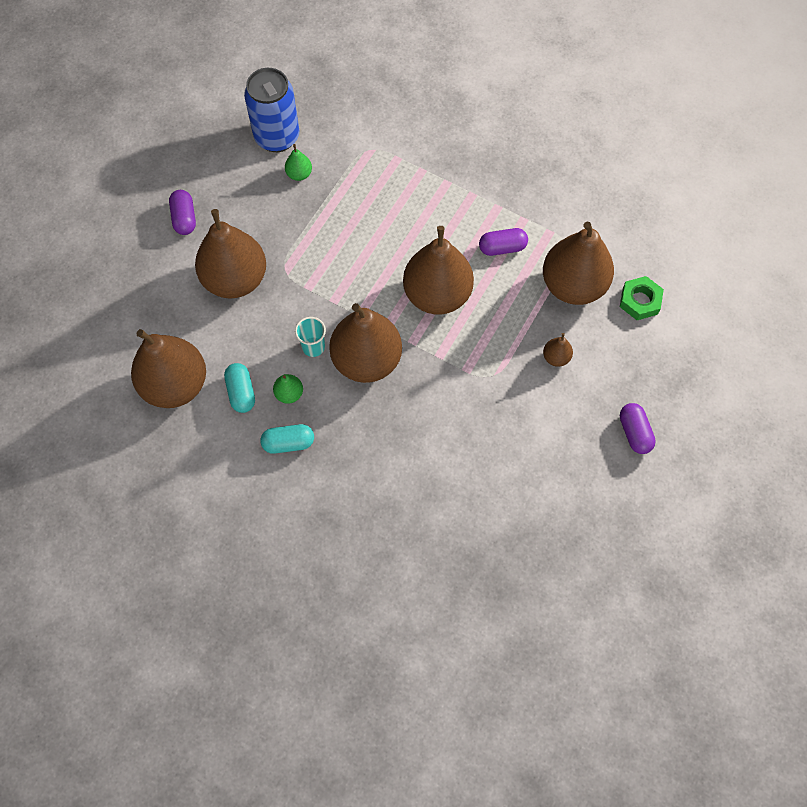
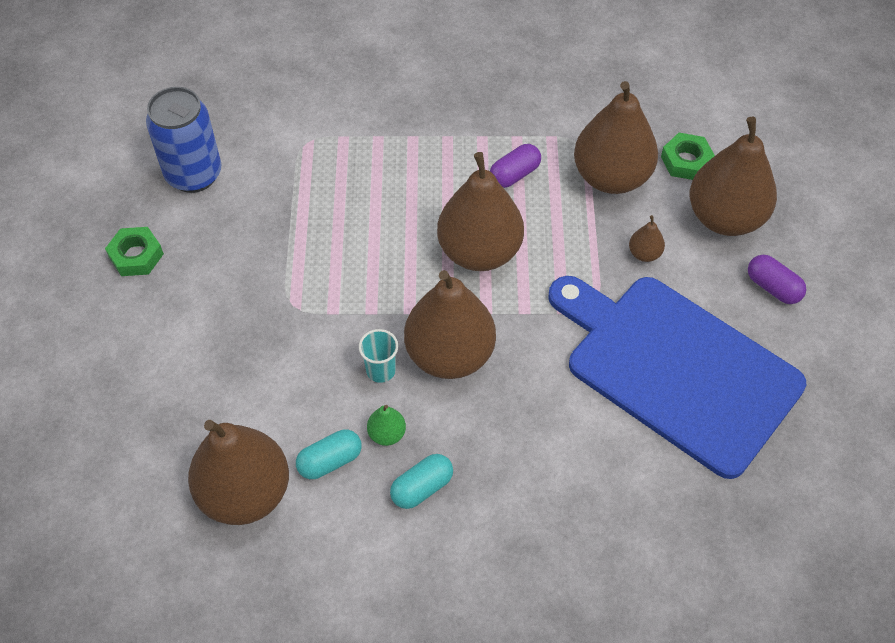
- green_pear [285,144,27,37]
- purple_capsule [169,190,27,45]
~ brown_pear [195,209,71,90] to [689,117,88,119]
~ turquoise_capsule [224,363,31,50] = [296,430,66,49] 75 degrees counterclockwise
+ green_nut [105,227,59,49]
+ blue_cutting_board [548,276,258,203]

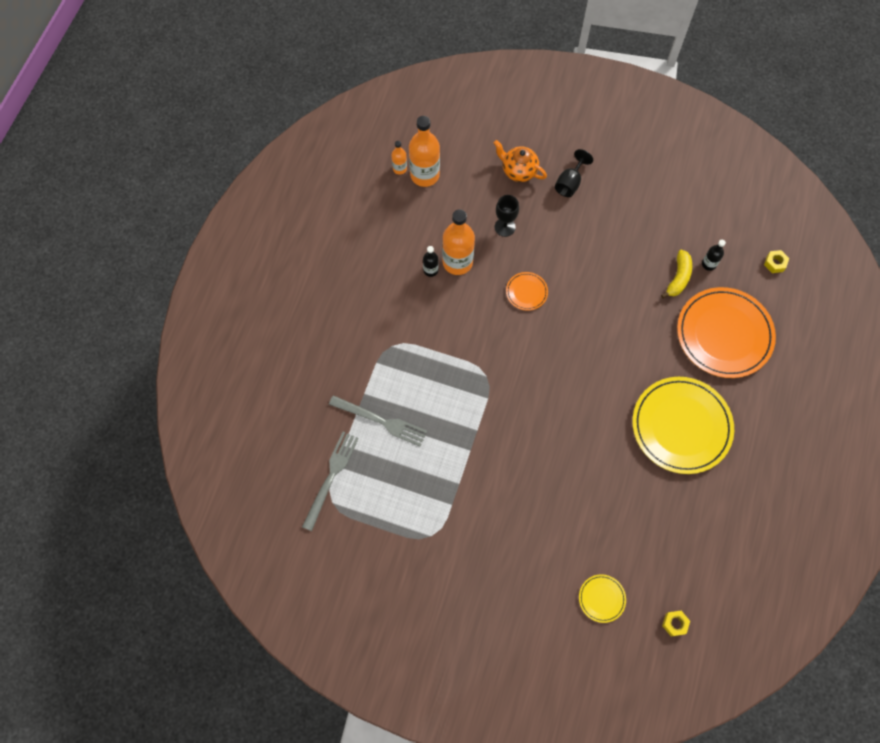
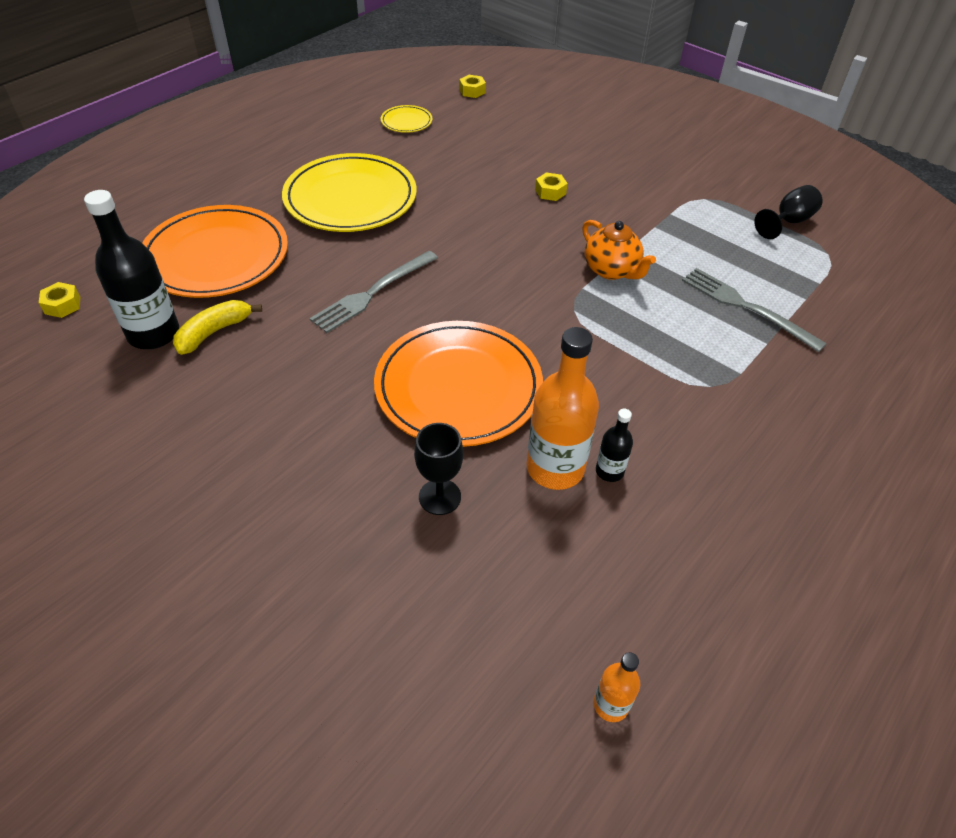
- orange_bottle [409,116,31,71]
~ orange_teapot [494,140,53,42] to [582,220,74,60]
~ black_goblet [555,149,38,48] to [754,185,69,54]
~ black_bottle [702,240,24,31] = [84,190,95,159] x2.02
~ orange_plate [506,272,42,39] = [374,321,169,126] x2.27
~ grey_fork [302,432,57,99] to [310,251,128,82]
~ yellow_plate [579,574,47,49] to [381,105,52,28]
+ yellow_nut [535,173,33,28]

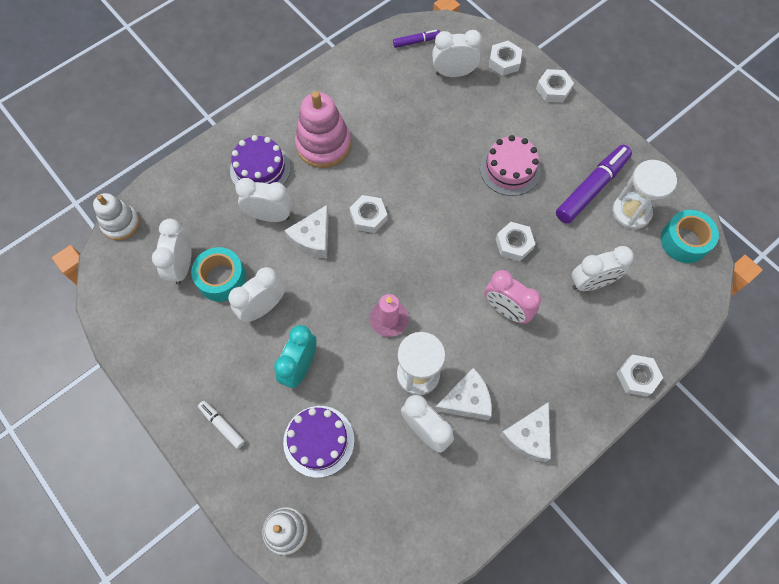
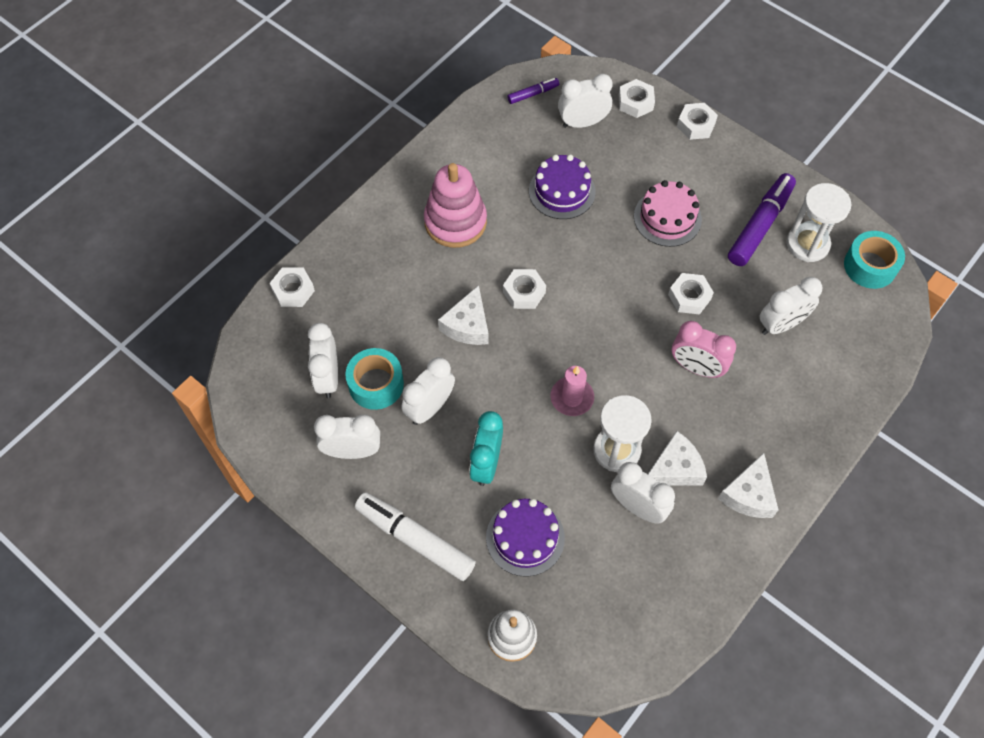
~ purple_cake [230,135,61,51] to [529,154,67,65]
~ white_clock [235,178,57,44] to [314,414,66,45]
- white_stacking_toy [93,193,47,47]
~ white_nut [616,355,47,42] to [270,267,45,40]
~ white_marker [198,401,47,48] = [355,492,121,89] x1.98

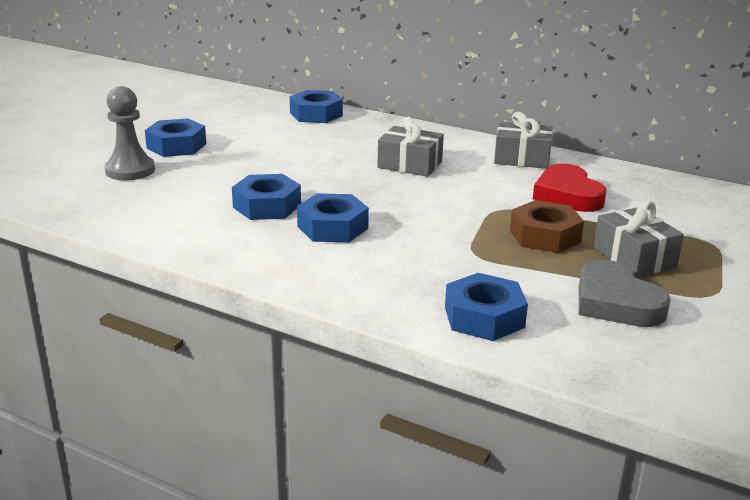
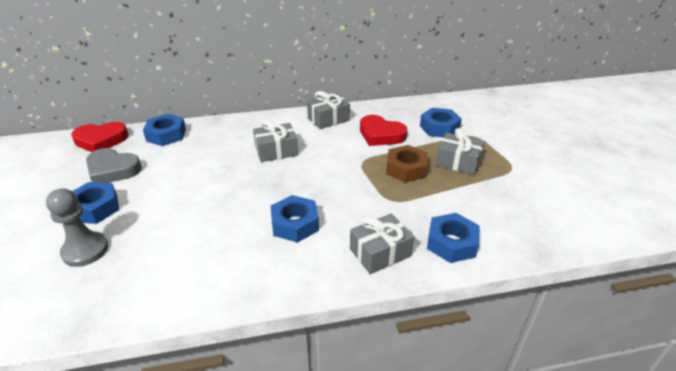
~ blue_nut [232,174,69,46] to [420,108,42,29]
~ grey_heart [579,260,92,67] to [86,148,56,35]
+ red_heart [71,122,58,30]
+ grey_gift [350,213,64,61]

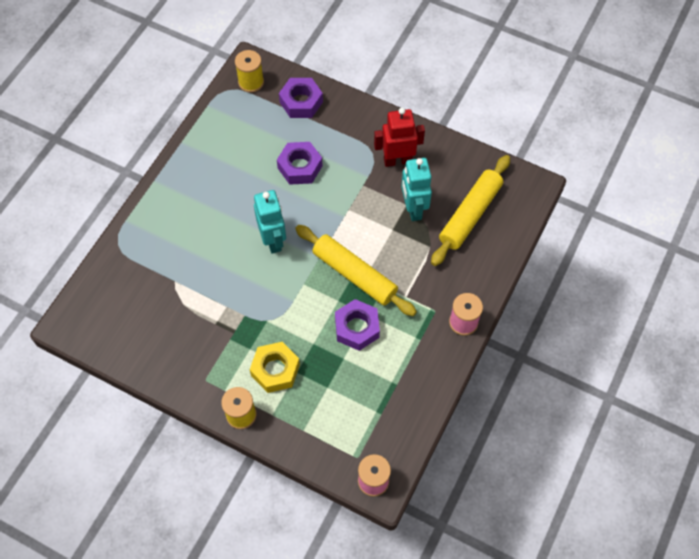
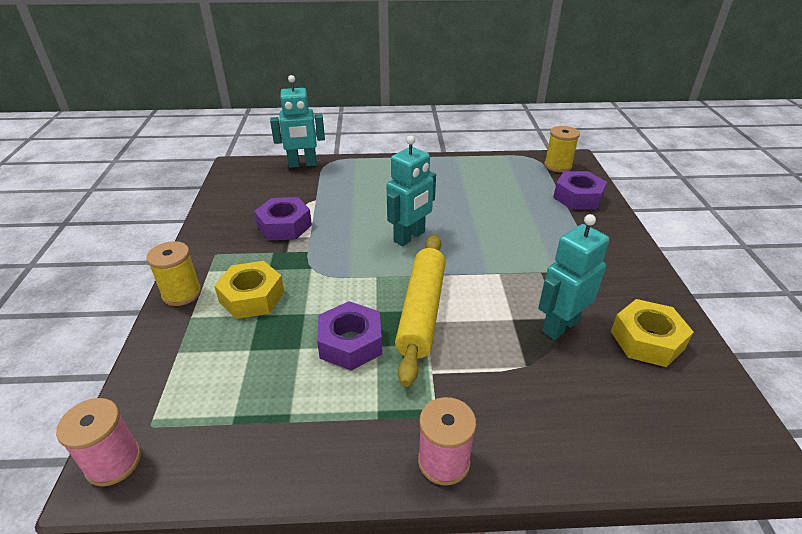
- red_robot [374,108,51,59]
~ purple_nut [277,142,45,43] to [254,197,58,43]
- yellow_rolling_pin [431,155,79,111]
+ turquoise_robot [270,75,55,93]
+ yellow_nut [611,299,83,68]

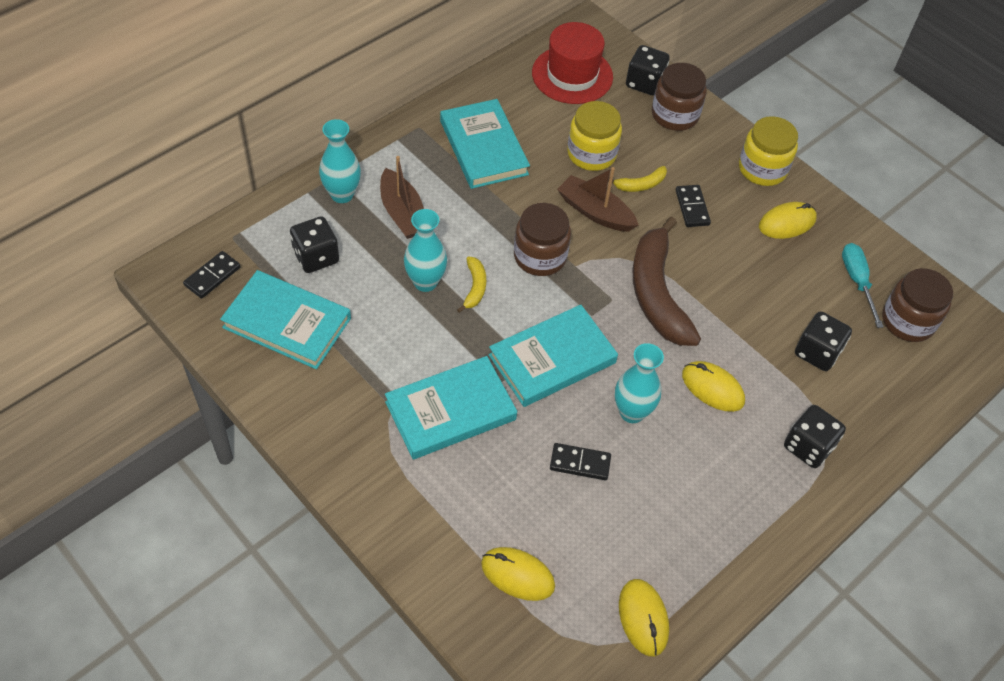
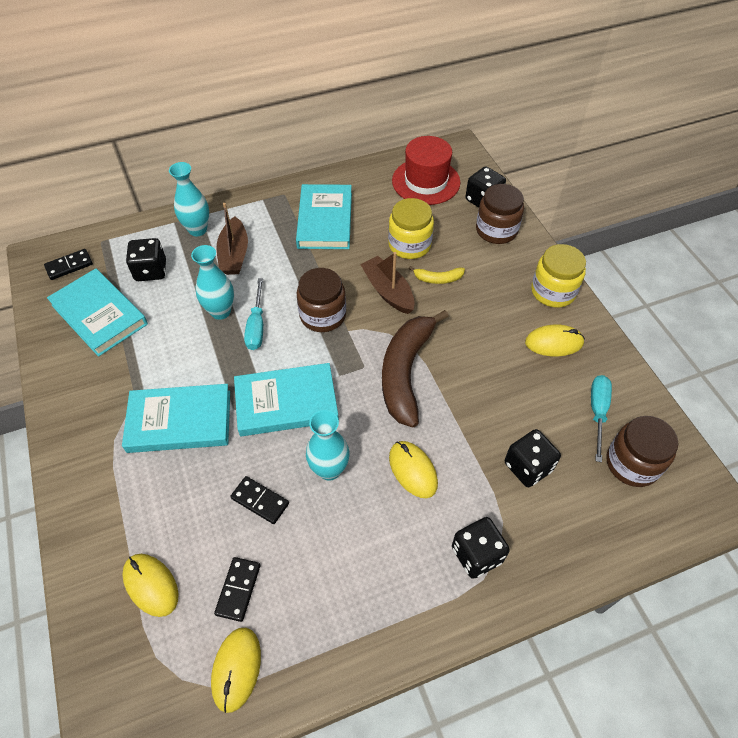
~ black_domino [676,185,35,42] to [214,557,46,65]
~ yellow_banana [457,256,29,57] to turquoise_screwdriver [244,278,19,72]

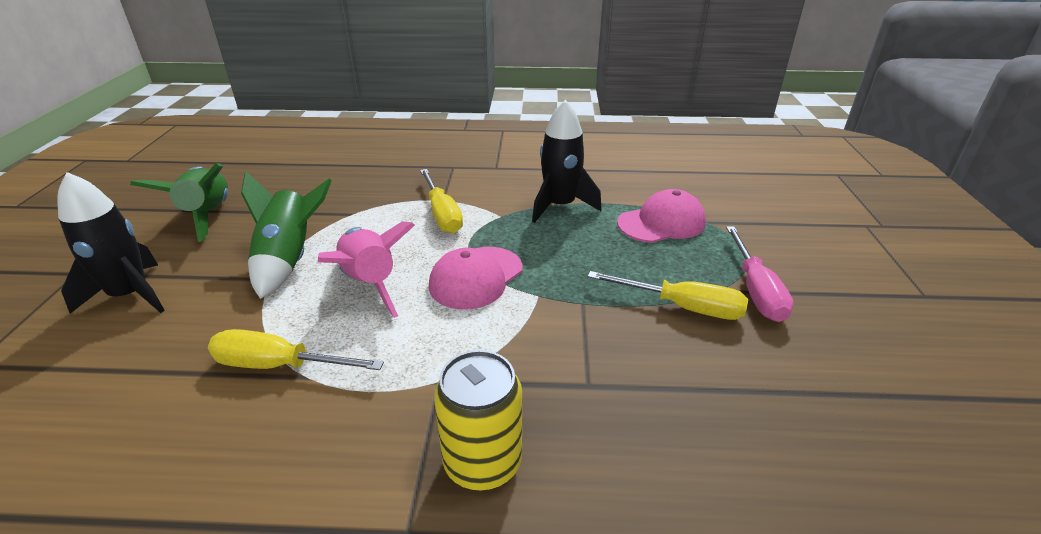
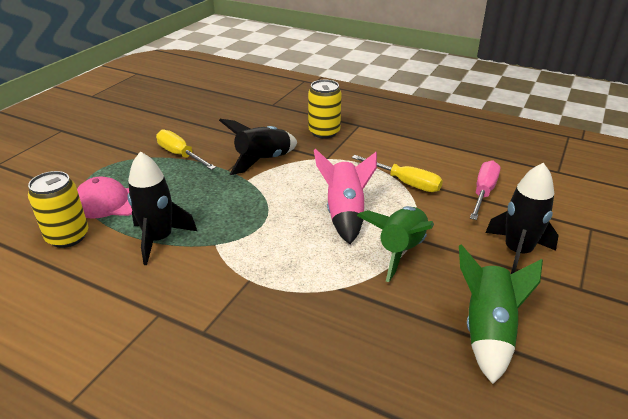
- yellow_screwdriver [420,169,43,64]
~ pink_screwdriver [726,226,68,96] to [470,160,30,60]
- pink_cap [429,247,94,62]
+ black_rocket [219,119,78,56]
+ yellow_can [28,171,60,77]

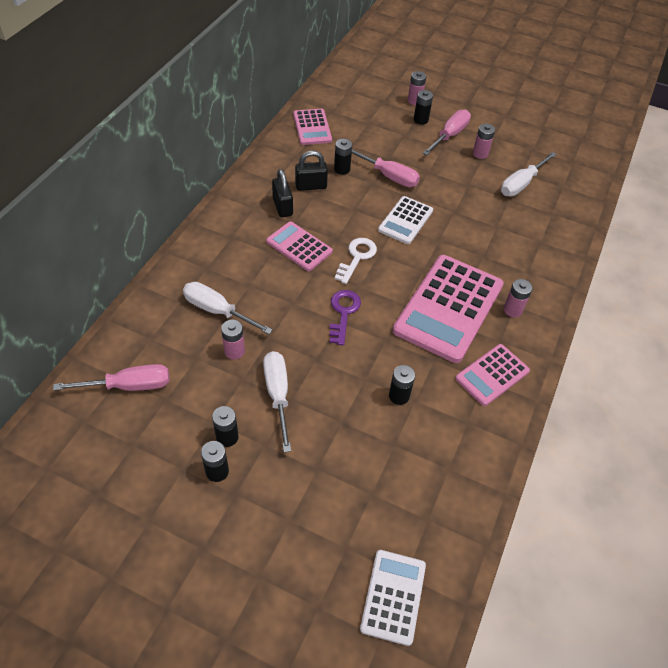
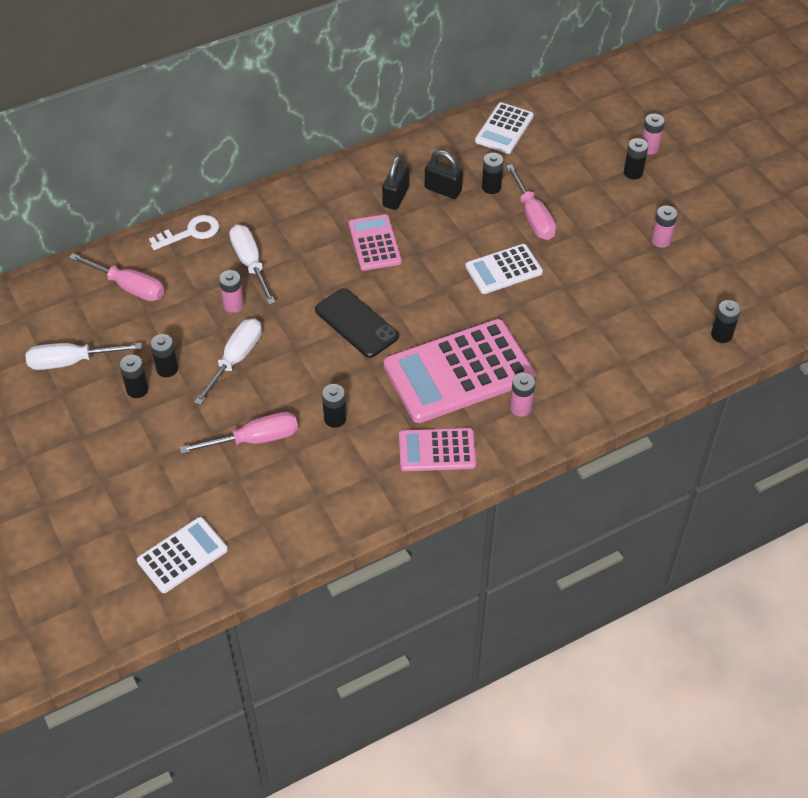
~ pink_calculator [293,109,39,36] to white_calculator [475,102,59,52]
~ pink_screwdriver [423,109,48,46] to [179,412,119,42]
~ white_screwdriver [501,152,56,44] to [25,343,117,27]
~ white_key [334,238,43,46] to [149,215,70,35]
~ purple_key [329,290,32,55] to black_phone [315,288,84,70]
+ black_battery [711,300,30,43]

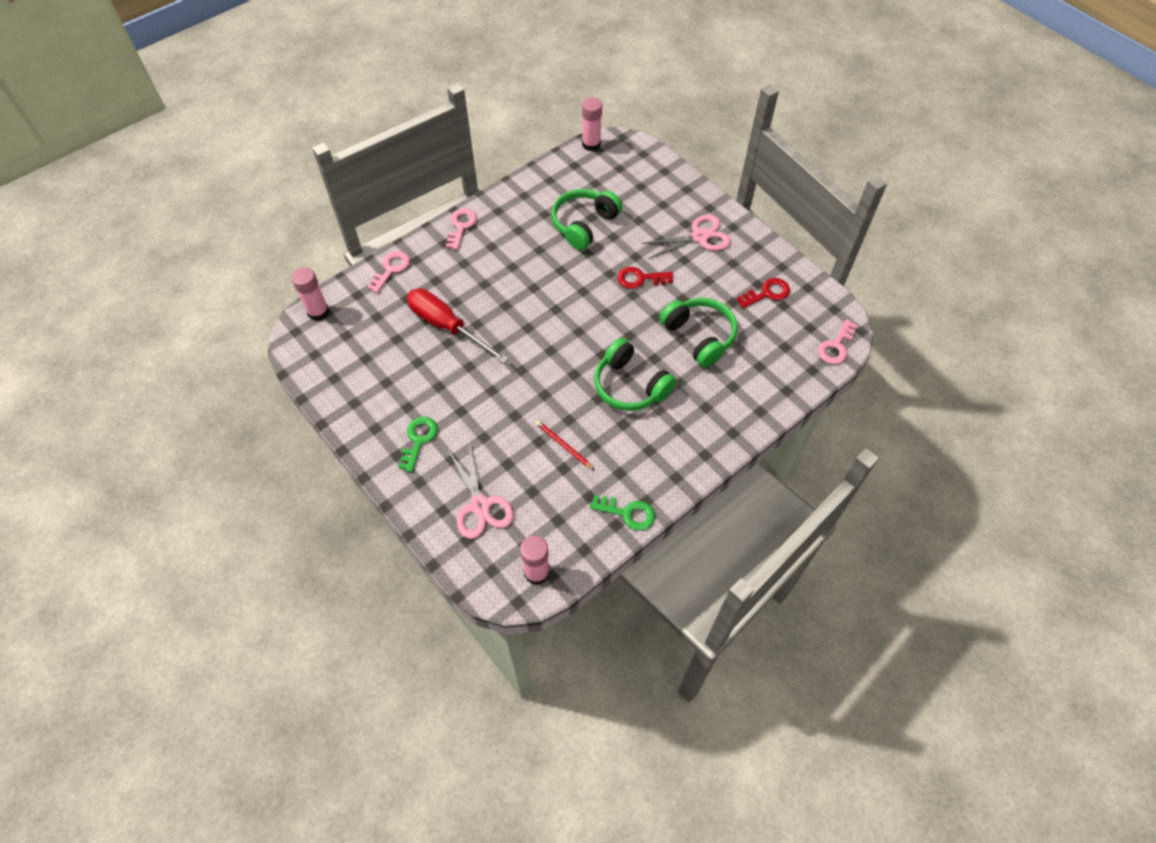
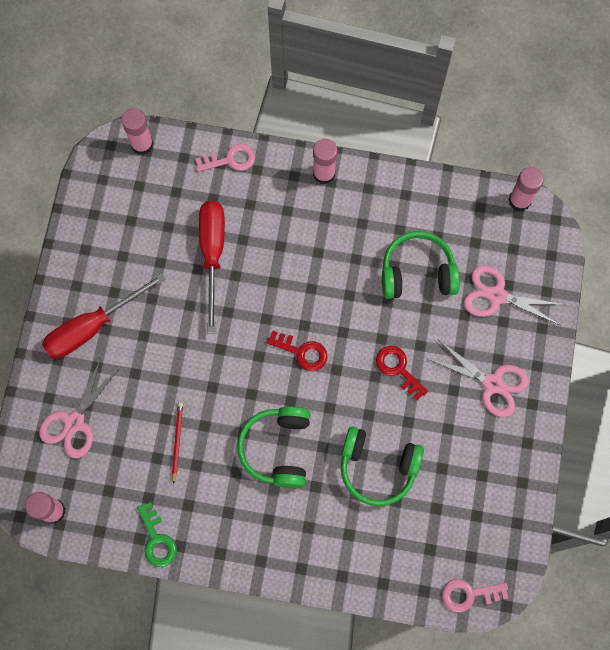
~ pink_key [446,208,31,42] to pink_glue_stick [313,139,24,45]
~ red_key [737,278,53,30] to [266,331,62,40]
~ green_headphones [660,298,77,69] = [341,427,83,79] 90 degrees clockwise
~ green_key [399,417,39,55] to red_screwdriver [42,273,124,85]
+ pink_scissors [464,266,101,59]

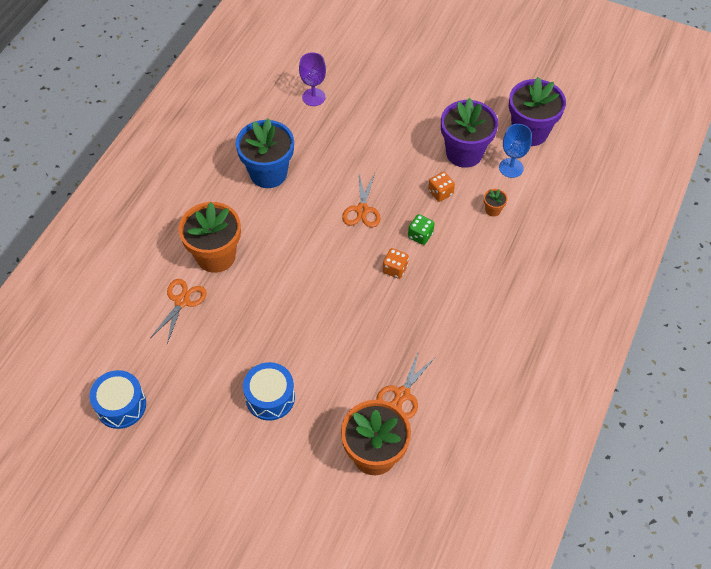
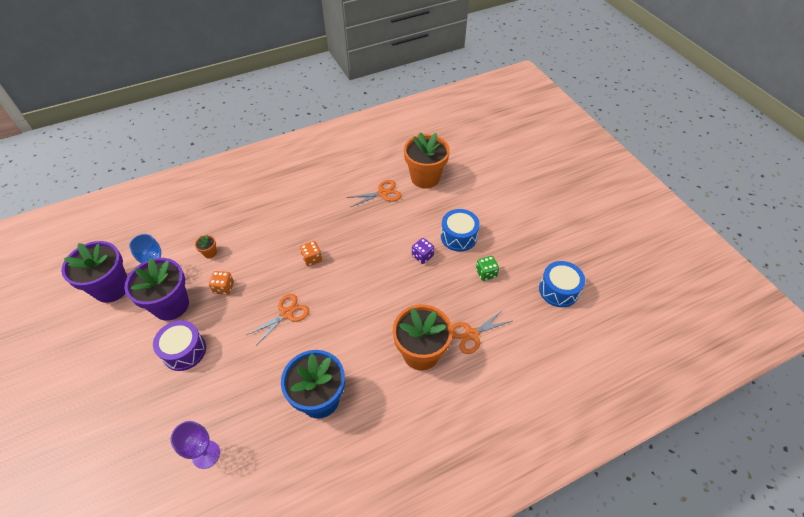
~ green_dice [408,214,27,31] to [476,256,23,25]
+ purple_dice [412,238,22,26]
+ purple_drum [153,320,53,51]

